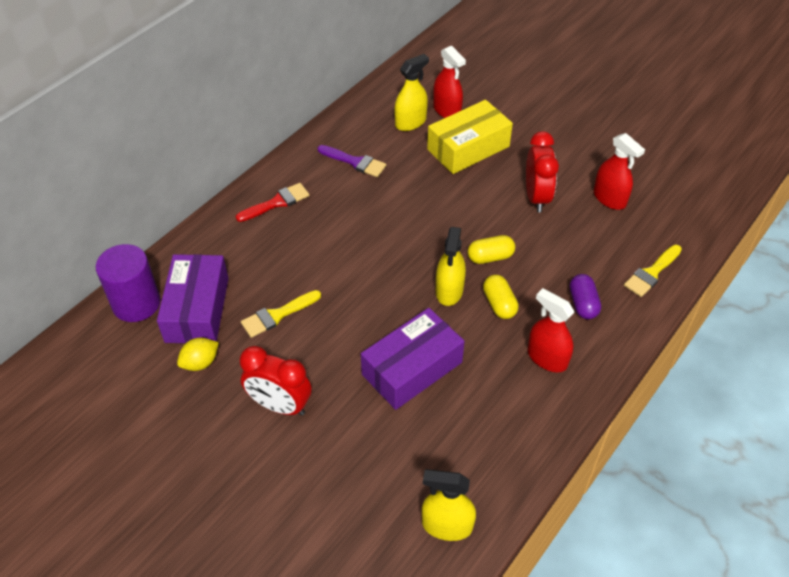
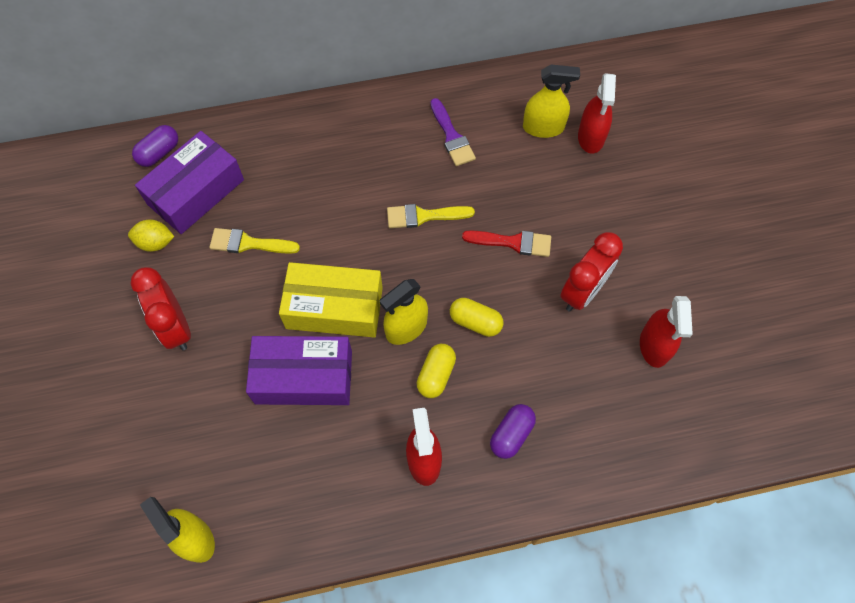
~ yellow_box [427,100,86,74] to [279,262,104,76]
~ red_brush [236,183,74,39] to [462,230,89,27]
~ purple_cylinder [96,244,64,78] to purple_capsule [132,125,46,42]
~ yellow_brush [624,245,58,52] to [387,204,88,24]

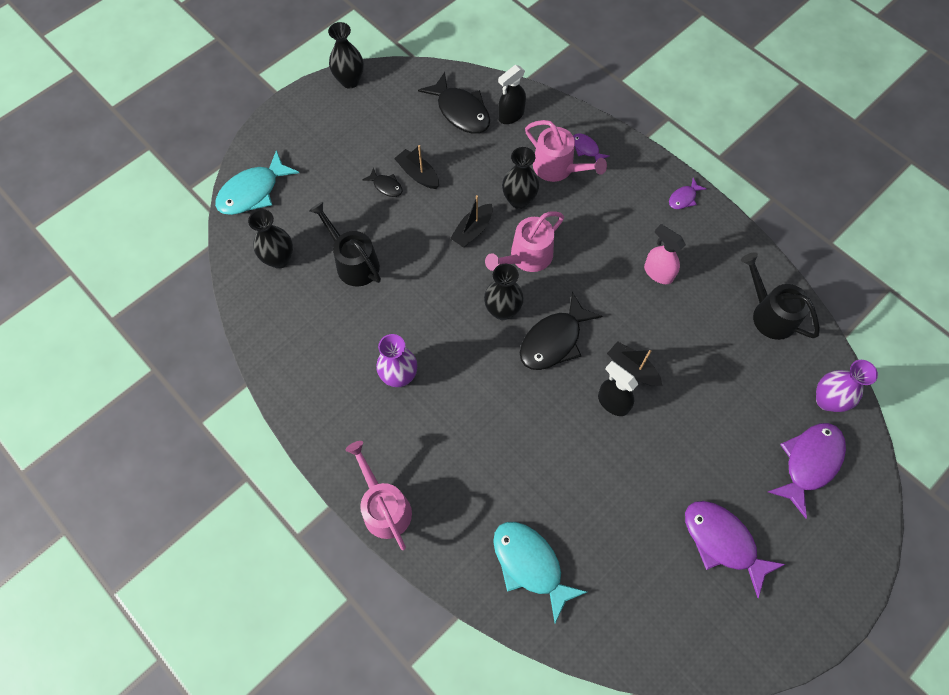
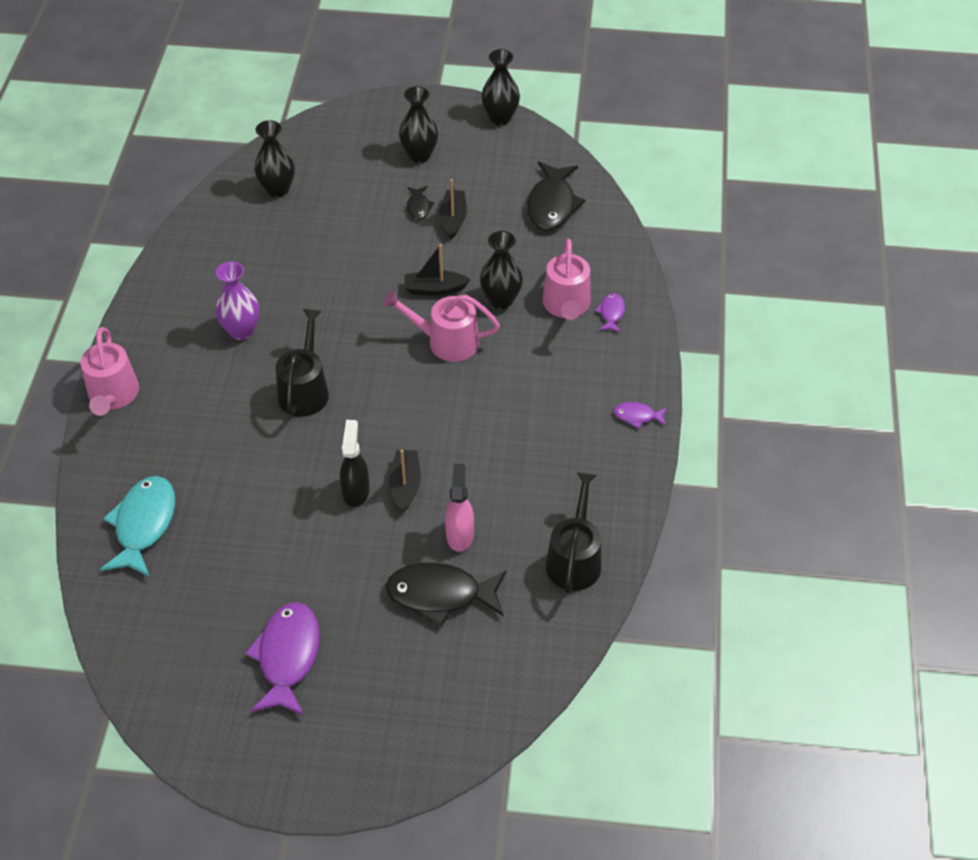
- black_spray_bottle [498,65,28,59]
- turquoise_fish [215,150,84,65]
~ black_watering_can [309,202,72,84] to [275,309,54,108]
~ pink_spray_bottle [644,224,42,60] to [445,464,29,88]
~ black_vase [484,264,40,56] to [399,86,39,77]
~ black_fish [520,292,82,78] to [385,563,121,64]
- purple_vase [816,360,62,52]
- purple_fish [768,423,78,96]
~ pink_watering_can [345,441,67,109] = [80,327,59,89] 150 degrees clockwise

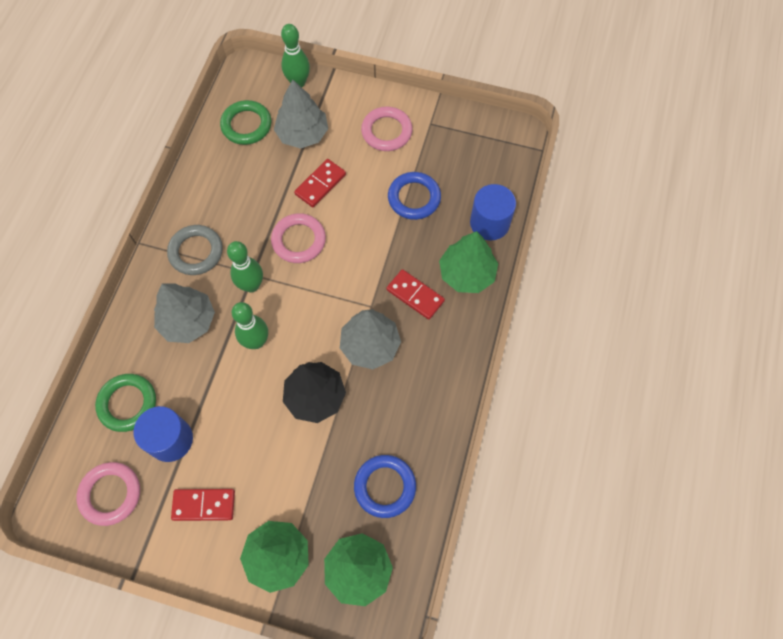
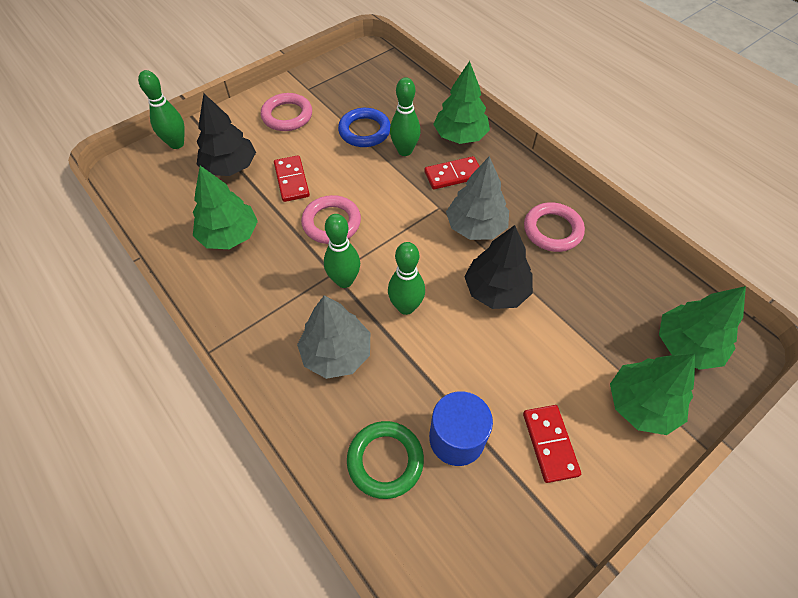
~ grey_tree [274,80,54,69] to black_tree [197,93,59,83]
- green_ring [220,100,51,45]
- blue_cylinder [470,184,46,56]
- grey_ring [167,225,56,50]
- blue_ring [354,455,62,63]
~ pink_ring [76,462,64,64] to [524,202,61,50]
~ red_domino [171,489,64,32] = [523,405,58,78] 45 degrees counterclockwise
+ green_bowling_pin [390,77,31,79]
+ green_tree [193,166,65,83]

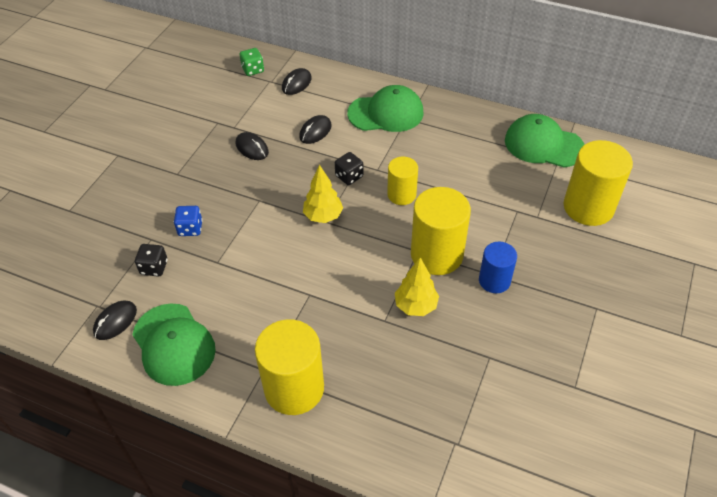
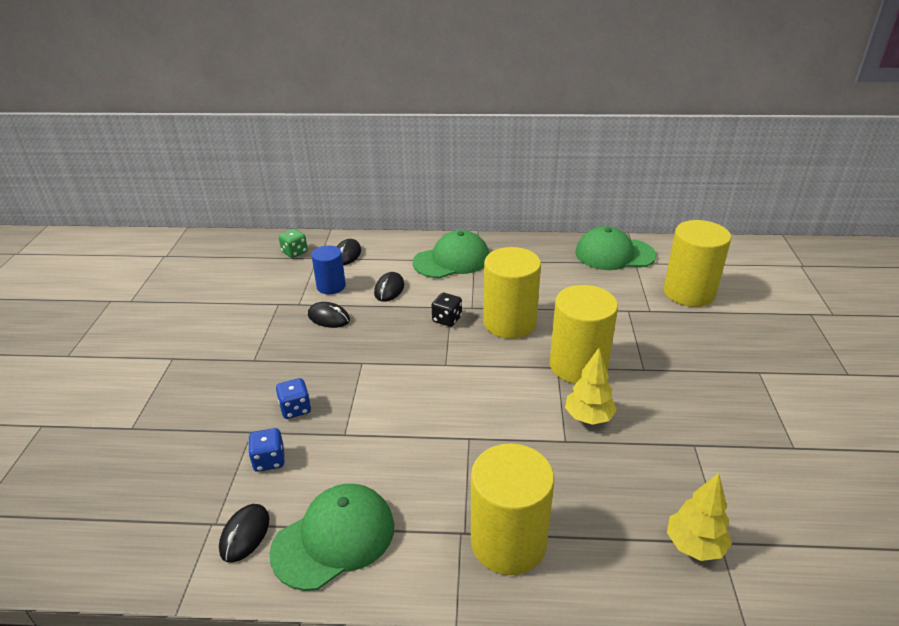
~ yellow_cylinder [387,157,31,48] = [483,247,58,92] x1.70
~ yellow_tree [303,165,40,58] to [667,473,65,88]
~ blue_cylinder [479,242,38,51] to [311,245,35,49]
~ black_dice [135,244,33,32] to blue_dice [248,428,36,44]
~ green_cap [132,303,84,83] = [269,484,125,107] 75 degrees counterclockwise

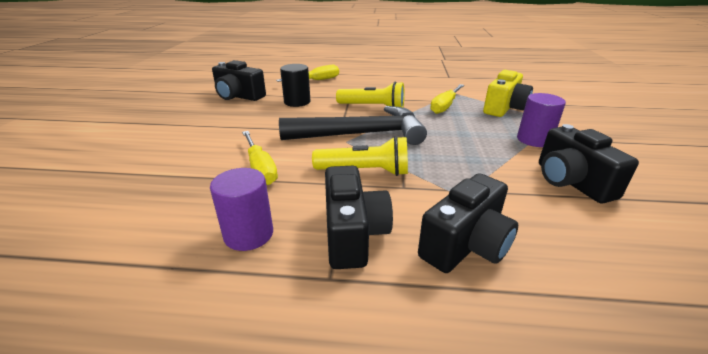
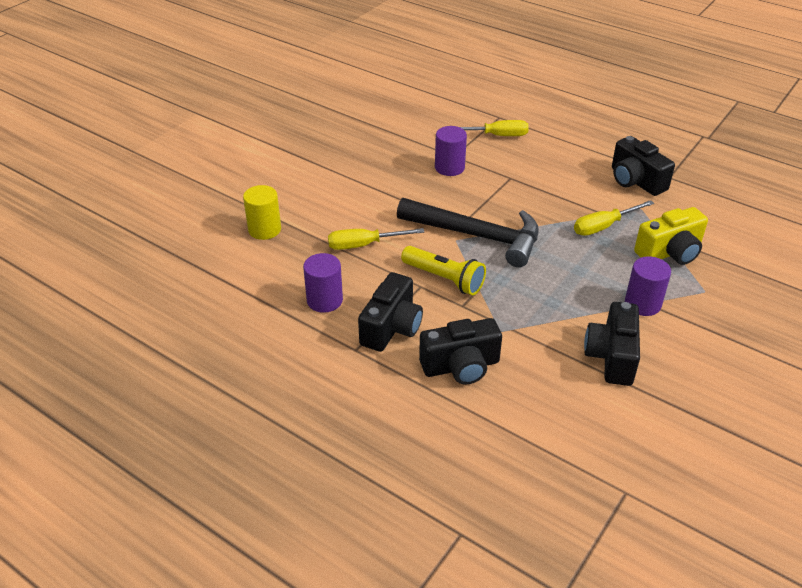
~ black_camera [212,60,54,41] to [612,136,63,60]
~ black_cylinder [280,64,31,43] to purple_cylinder [435,126,32,50]
- yellow_flashlight [336,82,69,25]
~ yellow_screwdriver [242,131,36,54] = [328,228,97,22] 75 degrees clockwise
+ yellow_cylinder [243,185,38,55]

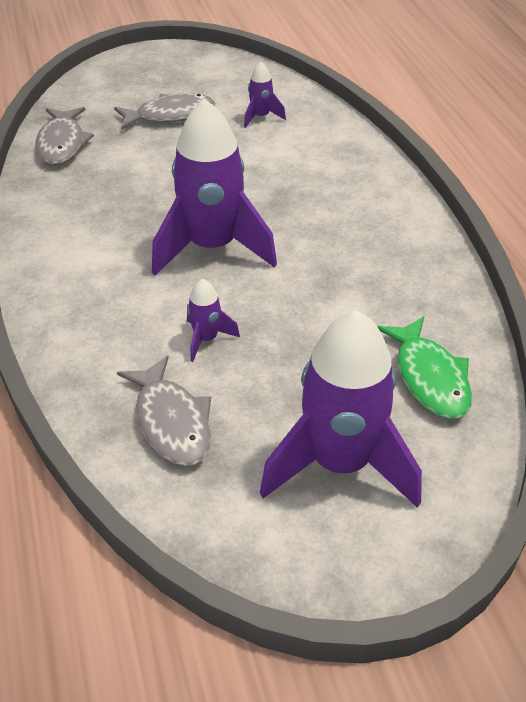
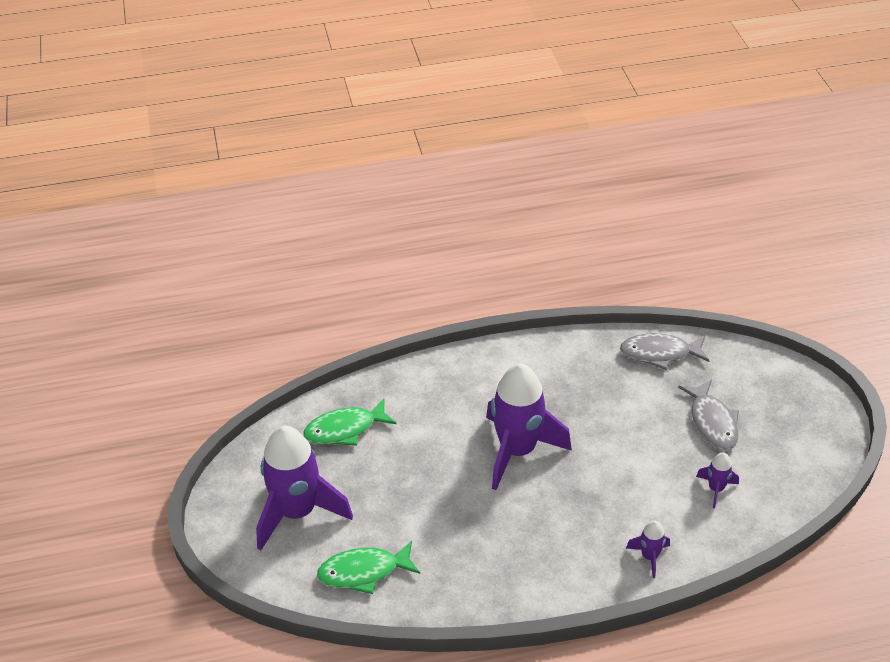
~ purple_rocket [187,279,53,83] to [626,521,44,57]
~ grey_fish [117,355,94,111] to green_fish [303,398,94,48]

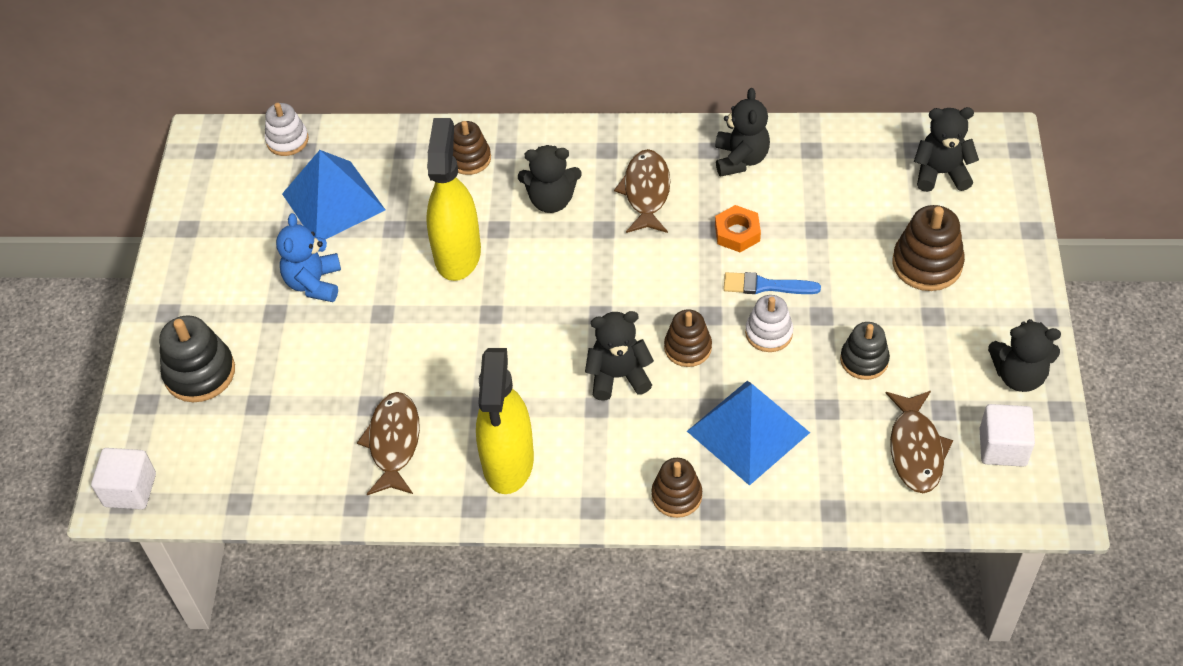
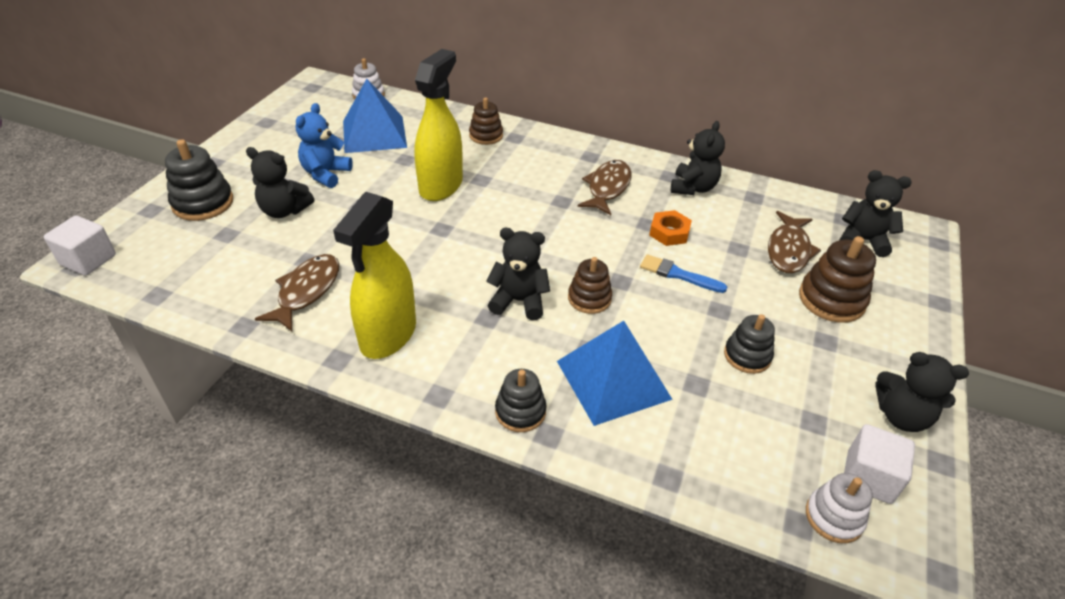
~ black_teddy_bear [518,145,64,68] to [246,147,68,71]
~ white_stacking_toy [745,295,48,57] to [806,473,67,70]
~ brown_fish [885,391,68,102] to [768,211,53,62]
~ brown_stacking_toy [651,458,51,60] to black_stacking_toy [495,369,51,63]

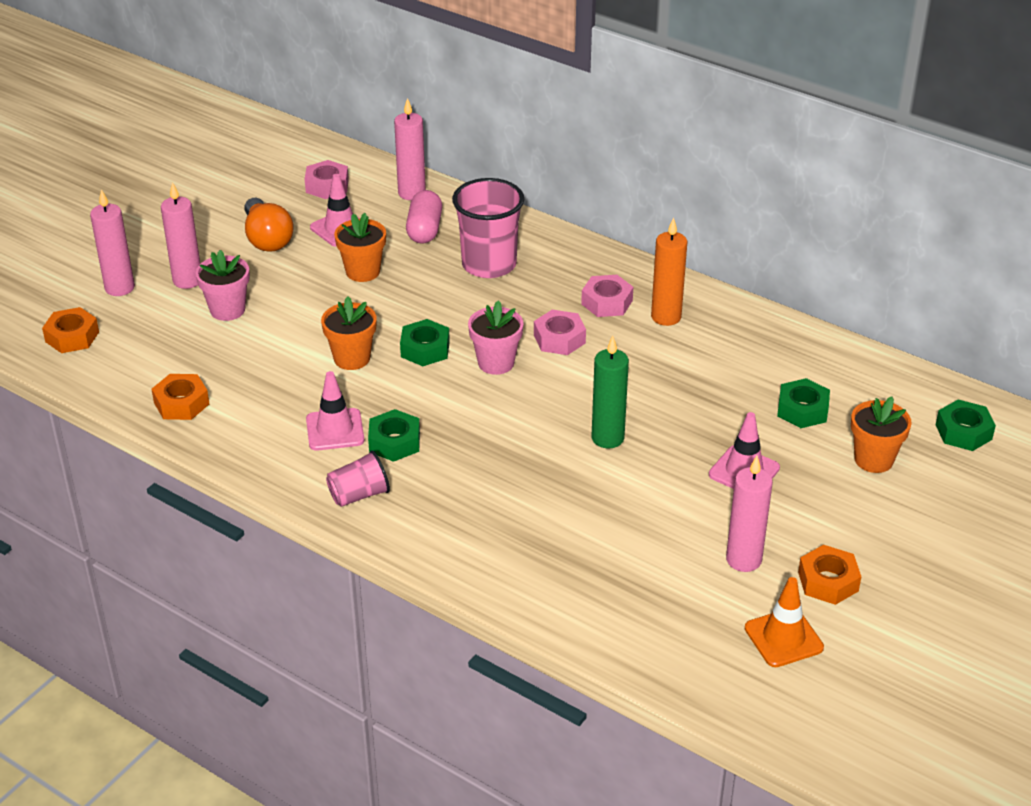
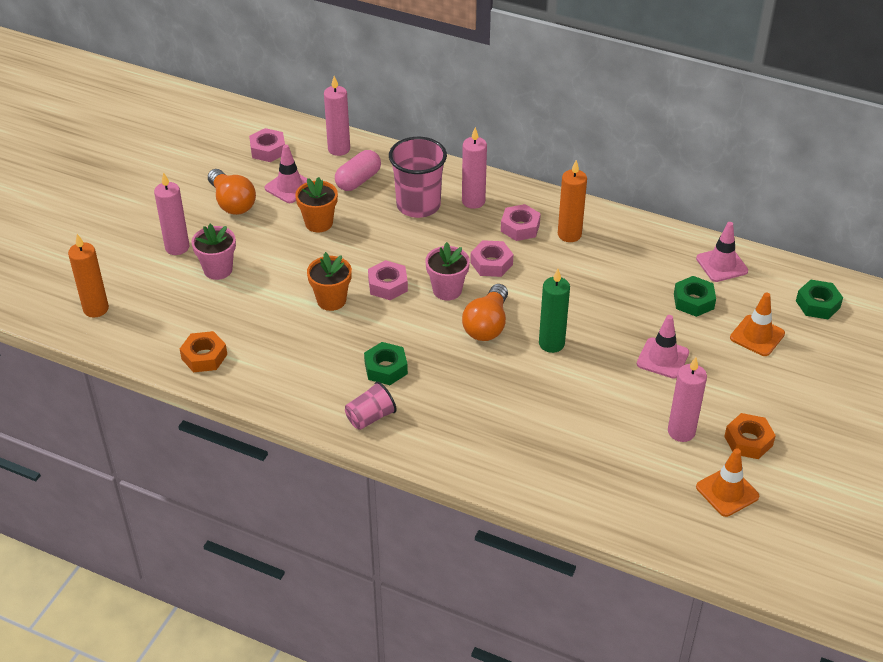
~ pink_candle [90,189,45,107] to [462,127,25,82]
~ pink_capsule [406,190,36,54] = [335,150,46,41] 45 degrees clockwise
~ orange_nut [42,307,57,46] to orange_candle [68,234,41,84]
~ green_nut [400,319,50,47] to pink_nut [368,260,40,40]
~ pink_traffic_cone [306,371,58,80] to [696,222,52,60]
~ orange_flower_pot [851,397,61,76] to orange_traffic_cone [730,292,55,64]
+ orange_light_bulb [462,284,46,57]

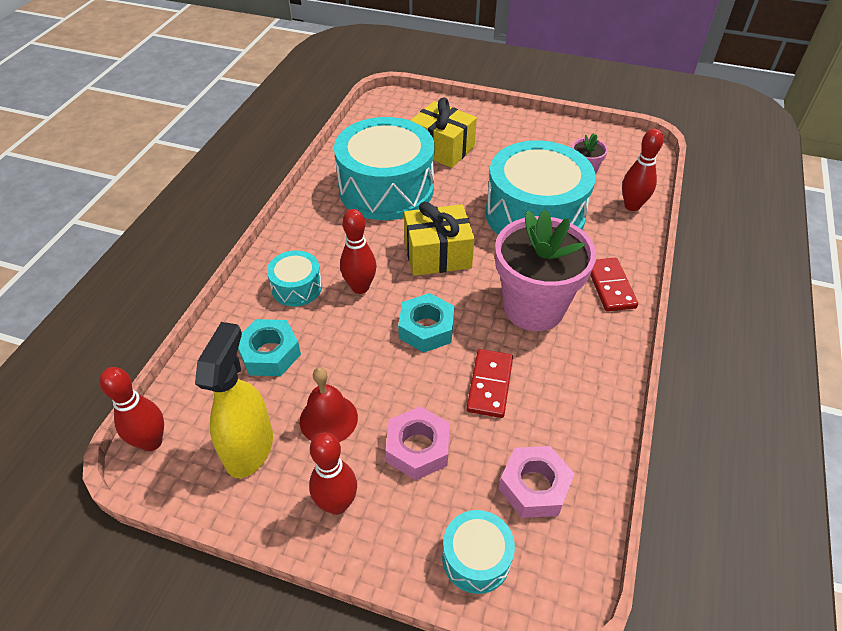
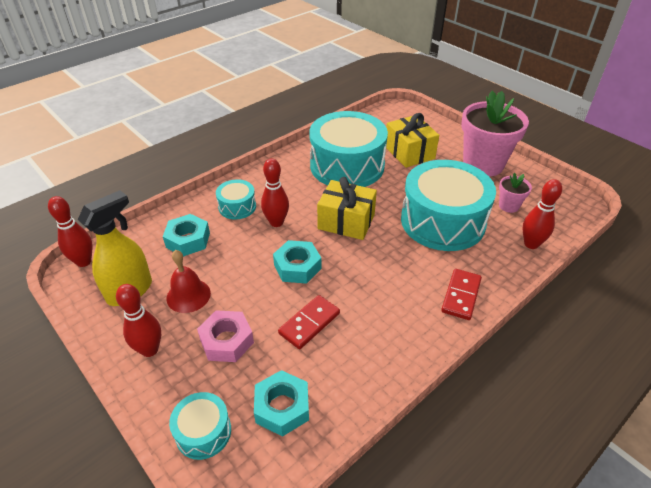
~ pink_flower_pot [495,209,101,122] to [461,91,68,86]
~ pink_nut [499,446,76,72] to turquoise_nut [254,370,55,67]

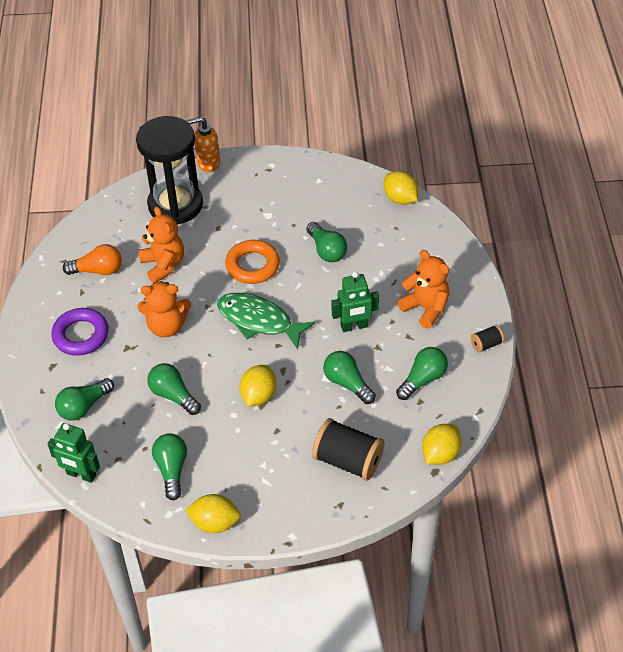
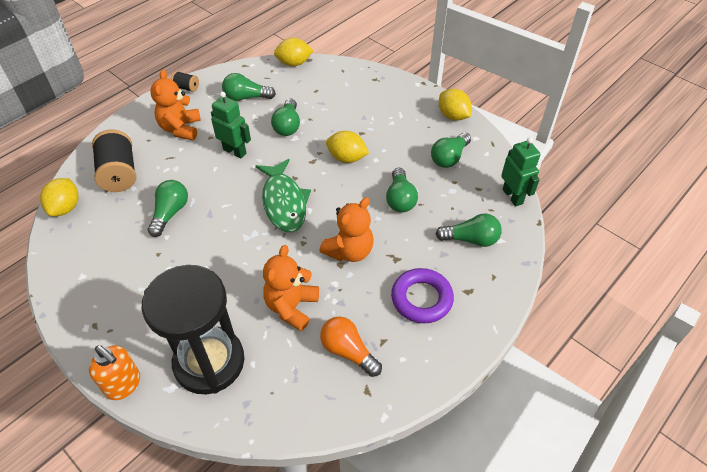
- orange_ring [225,240,55,44]
~ orange_teddy_bear [137,281,54,56] = [319,197,55,65] 90 degrees clockwise
~ yellow_lemon [240,365,36,41] = [326,131,43,32] 45 degrees clockwise
~ black_spool [312,418,72,63] to [92,130,44,62]

